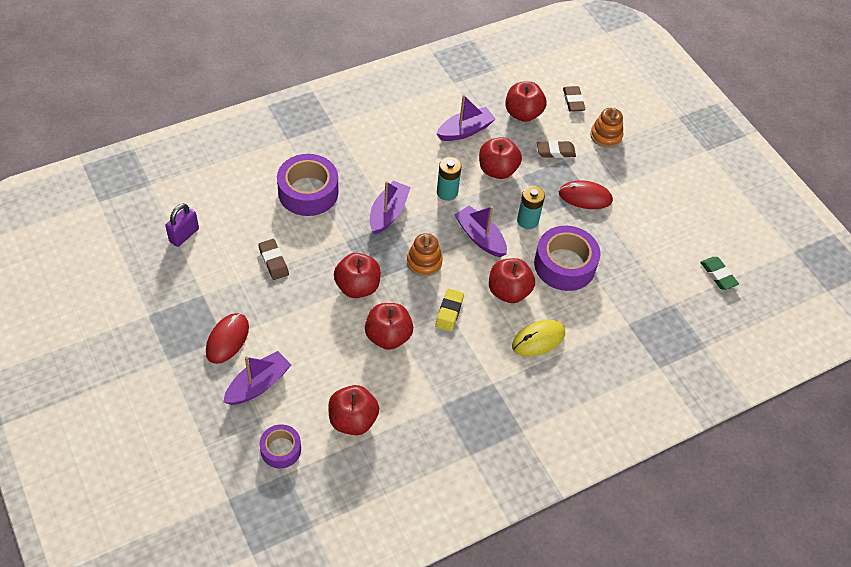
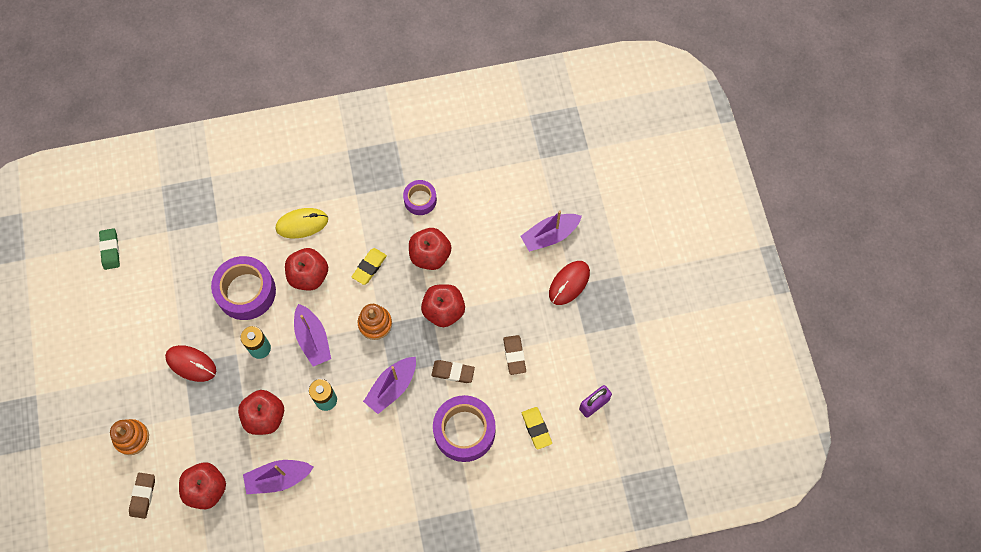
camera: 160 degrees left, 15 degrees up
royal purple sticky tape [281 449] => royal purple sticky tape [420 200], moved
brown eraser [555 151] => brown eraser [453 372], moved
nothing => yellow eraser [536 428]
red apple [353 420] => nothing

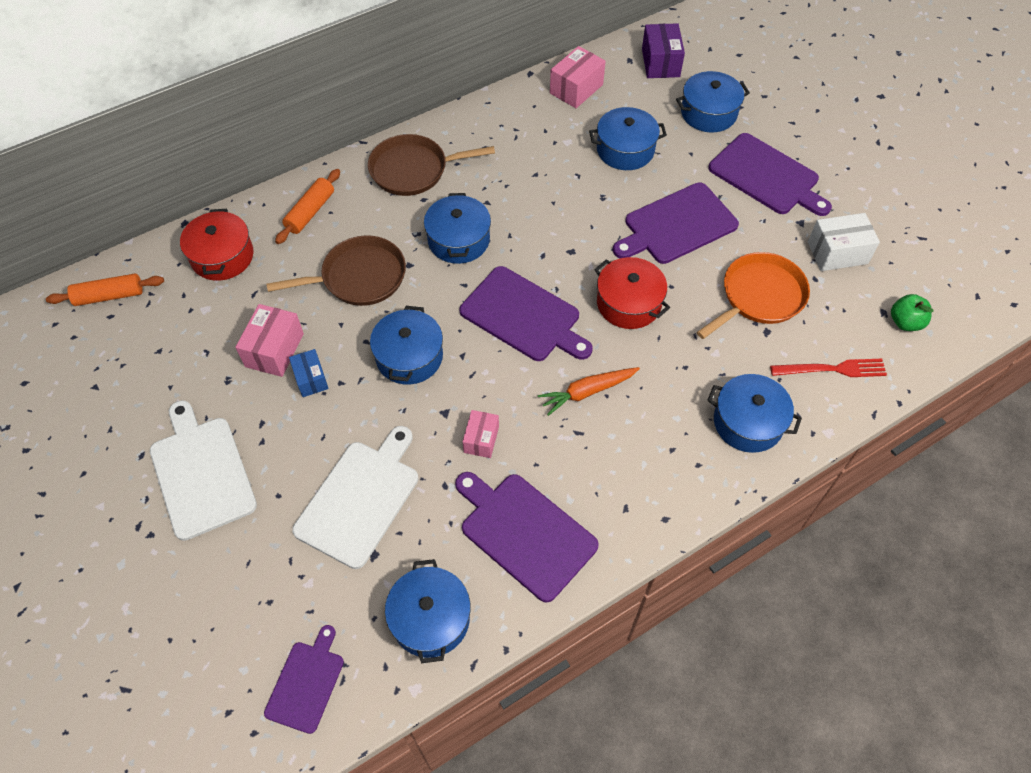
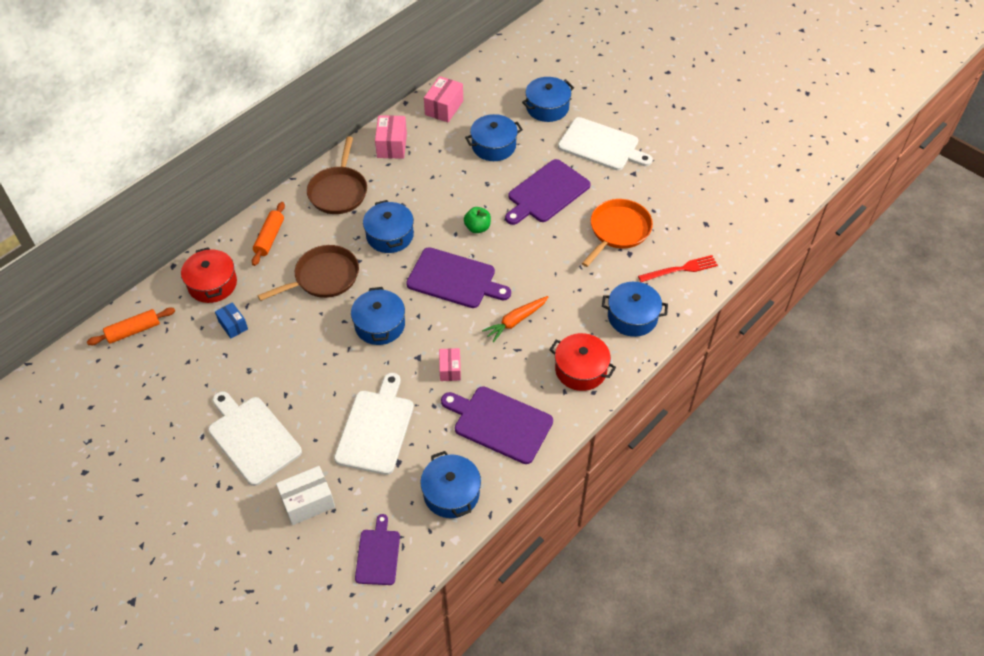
camera: 15 degrees left, 5 degrees down
royal blue box [311 379] => royal blue box [233 325], moved
white box [837 253] => white box [308 502], moved
brown frying pan [413 170] => brown frying pan [338 191], 60 degrees counterclockwise
rosy box [274 350] => rosy box [392 145], moved
green apple [905 322] => green apple [477 228], moved
red cooking pot [629 303] => red cooking pot [581 369], moved
royal purple chopping board [767 176] => white chopping board [601 145]
royal purple box [660 63] => nothing

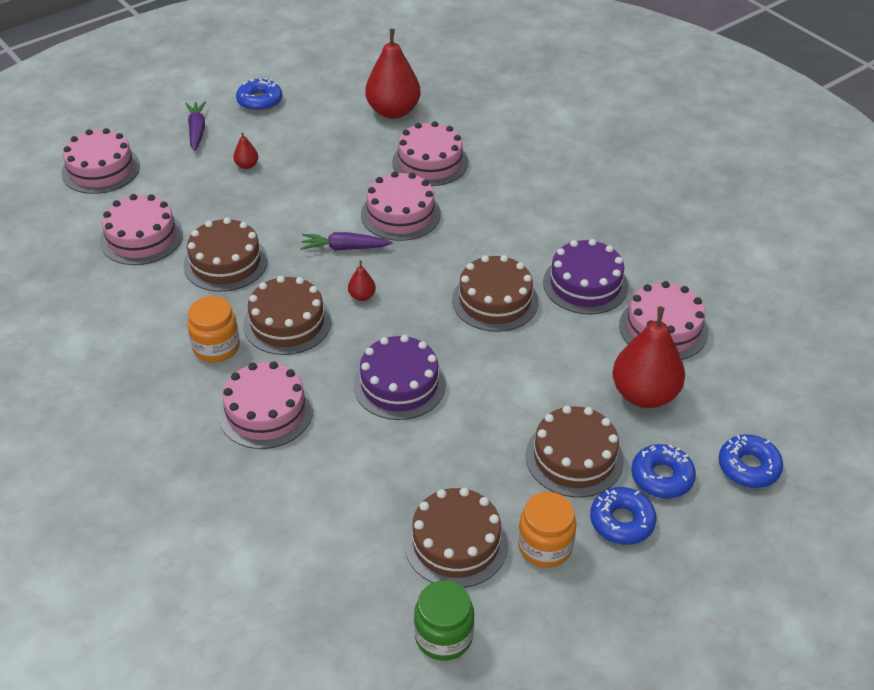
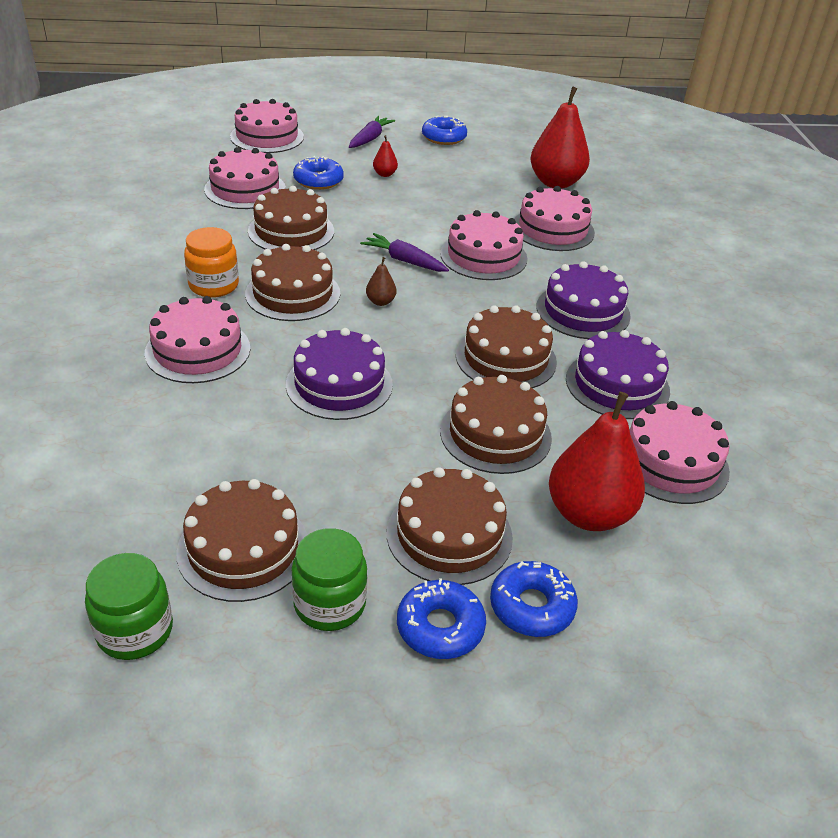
camera: 30 degrees right, 5 degrees down
orange preserve jar [545 546] => green preserve jar [329 604]
royal blue doughnut [748 467] => royal blue doughnut [318 180], moved
red pear fruit [362 296] => brown pear fruit [380 302]
nothing => brown gateau [495 434]
nothing => royal purple gateau [583 311]

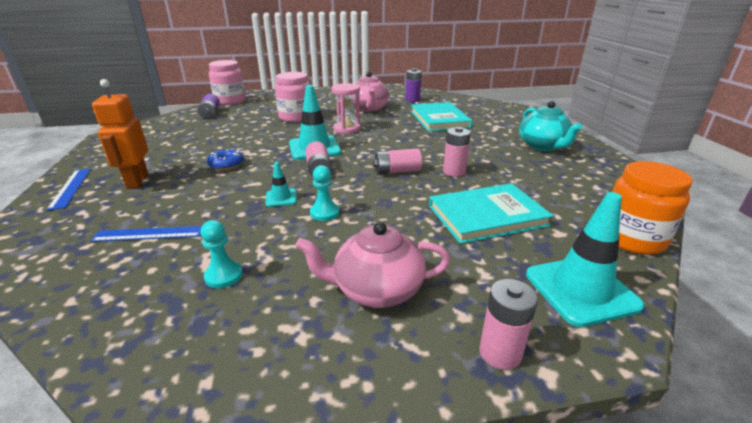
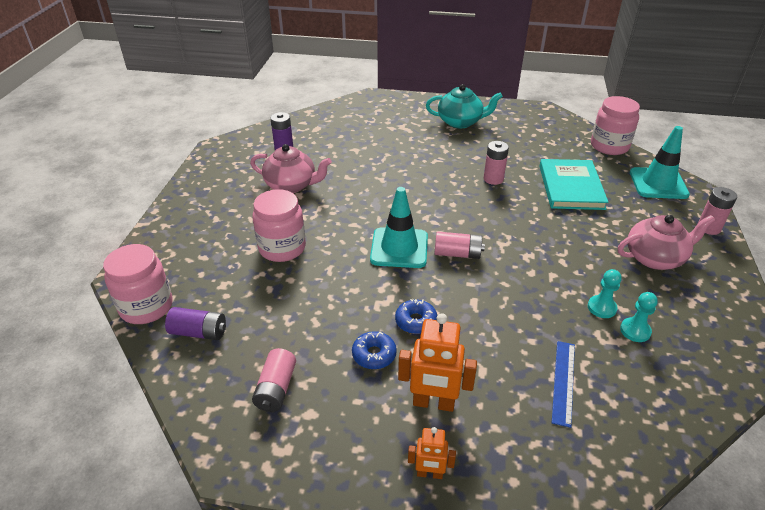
camera: 70 degrees left, 10 degrees up
rosy battery [397 171] => rosy battery [276 389], moved
nothing => royal blue doughnut [374 355]
royal blue straightedge [70 188] => orange robot figure [429 474]
teal game pawn [324 213] => teal game pawn [601 308], moved
orange preserve jar [632 239] => rosy preserve jar [609 146]
rosy china teapot [376 290] => rosy china teapot [655 258], 120 degrees counterclockwise
teal safety cone [281 198] => nothing
rosy sand timer [347 129] => nothing
teal book [439 119] => nothing

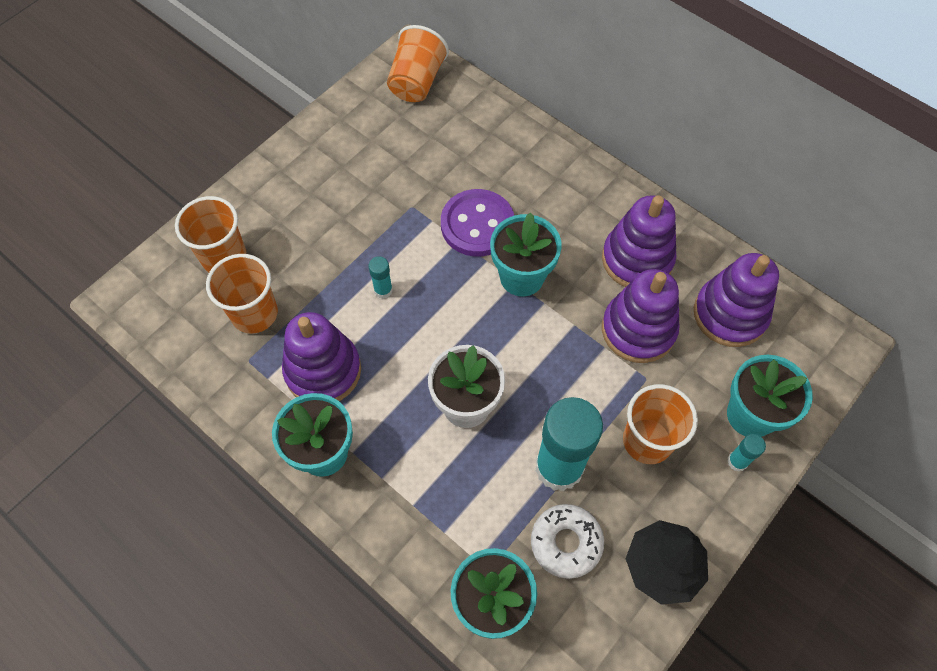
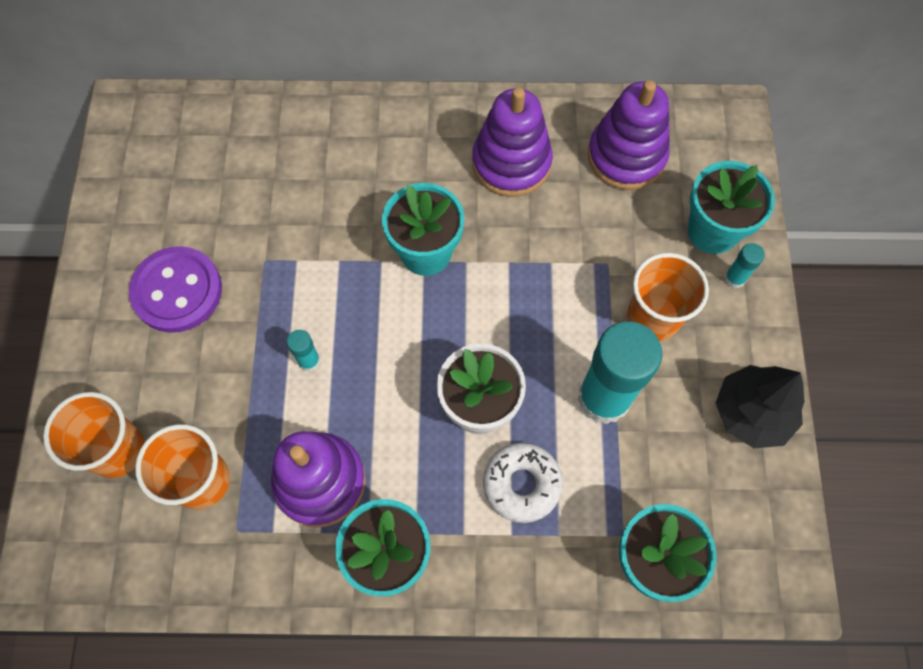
camera: 40 degrees left, 5 degrees up
royal purple shirt button [477 225] => royal purple shirt button [177 291], moved
white doughnut [566 543] => white doughnut [521 484], moved
orange cup [417 82] => nothing
royal purple ring stacker [638 330] => nothing

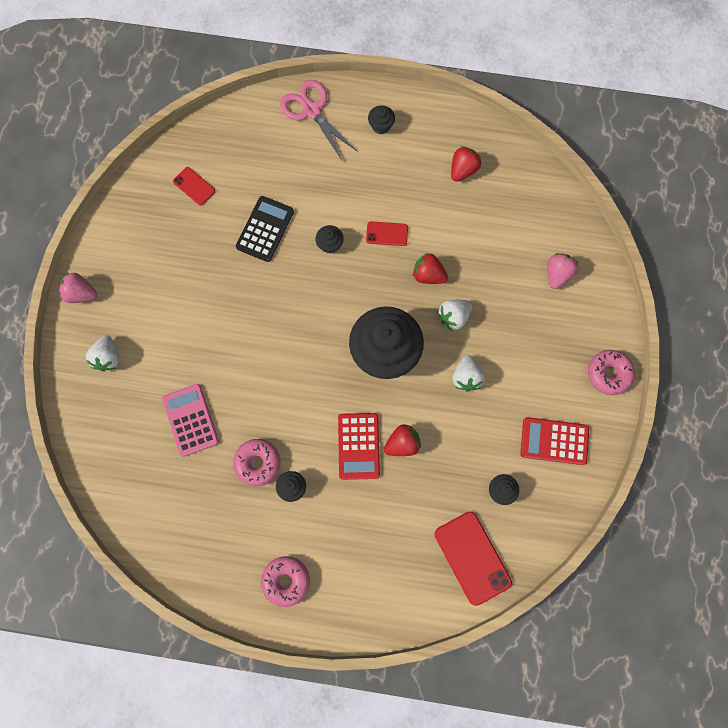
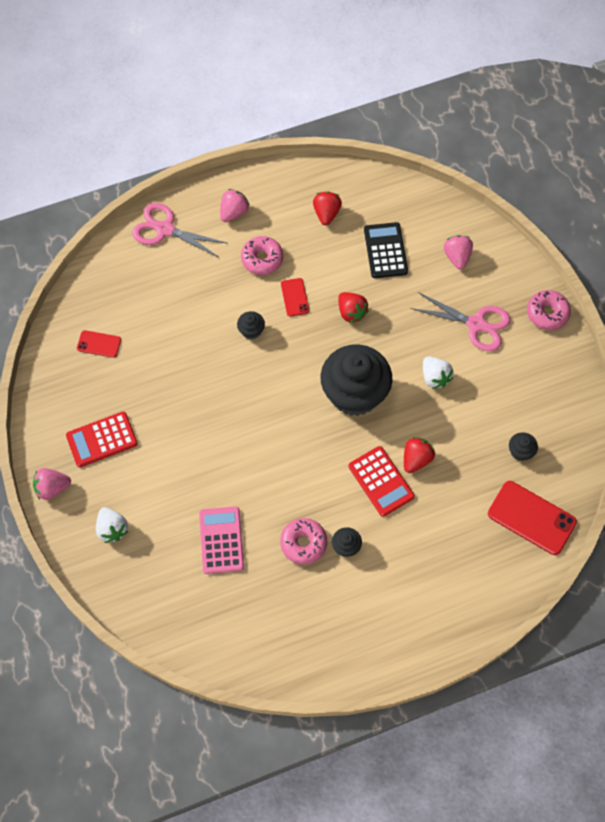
camera: 30 degrees left, 10 degrees down
red calculator [554 441] => red calculator [102 439], moved
rosy calculator [191 420] => rosy calculator [221 540], 45 degrees clockwise
black muffin [381 126] => rosy berry [234 212]
rosy doughnut [286 580] => rosy doughnut [262 259], moved
red smartphone [387 234] => red smartphone [295 297], 75 degrees counterclockwise
red berry [428 275] => red berry [351 312], 120 degrees counterclockwise
black calculator [265 229] => black calculator [385 251], moved
nothing => rosy shears [476 324]
white berry [453 317] => nothing

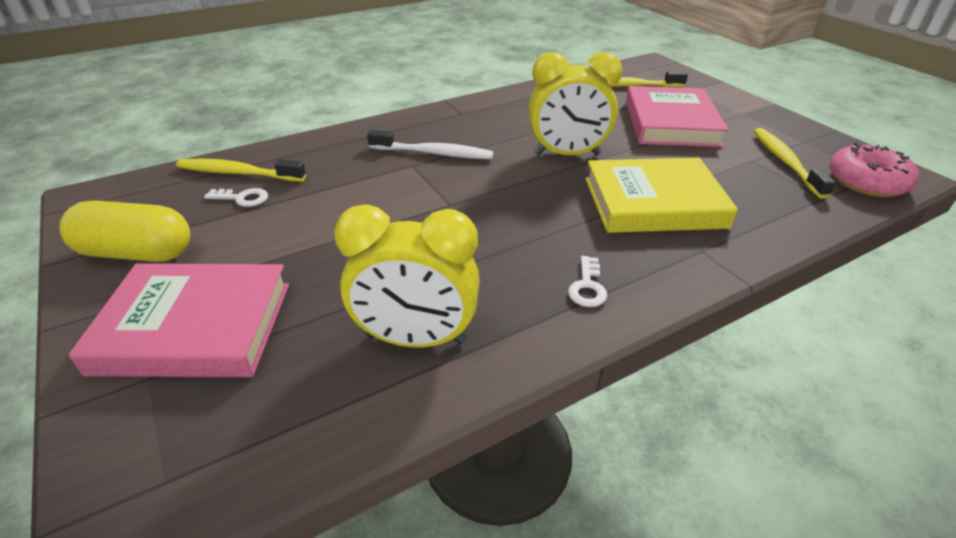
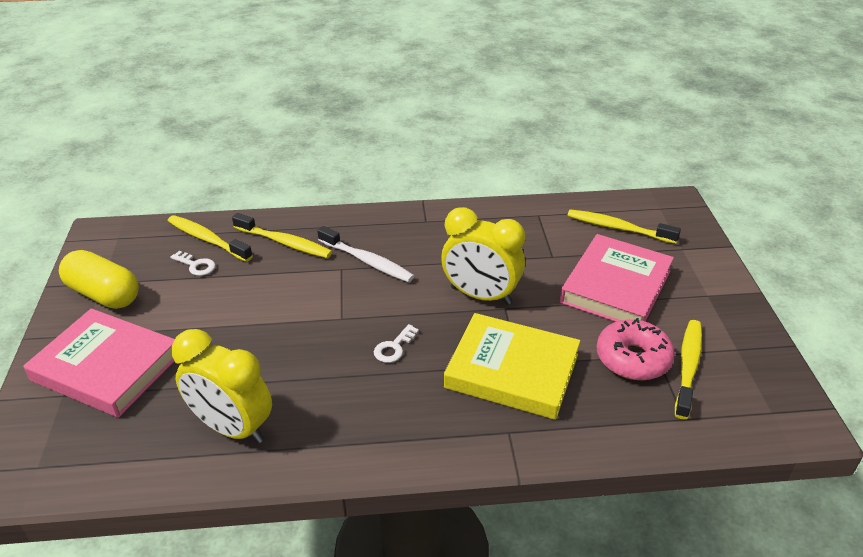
camera: 25 degrees right, 0 degrees up
nothing => yellow dental brush [285 243]
white key [587 286] => white key [394 347], moved
rosy doughnut [866 182] => rosy doughnut [633 358], moved

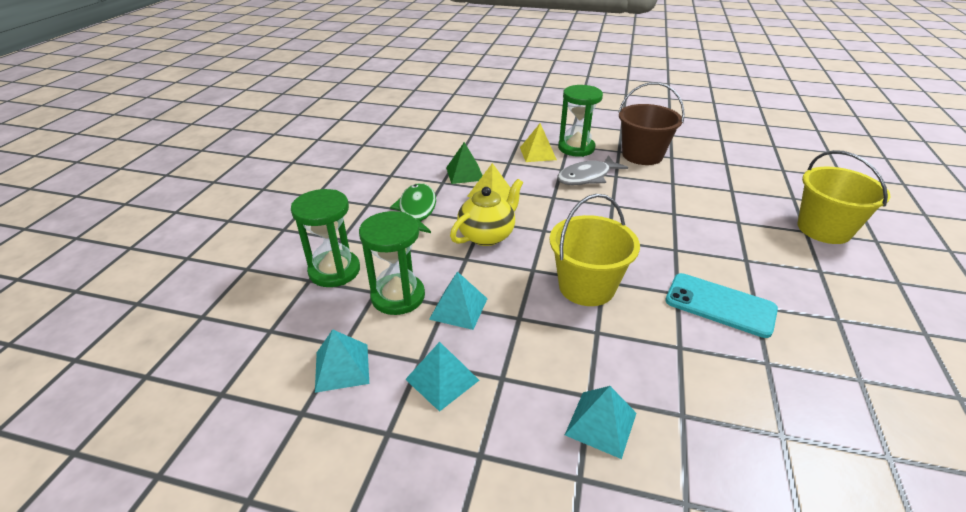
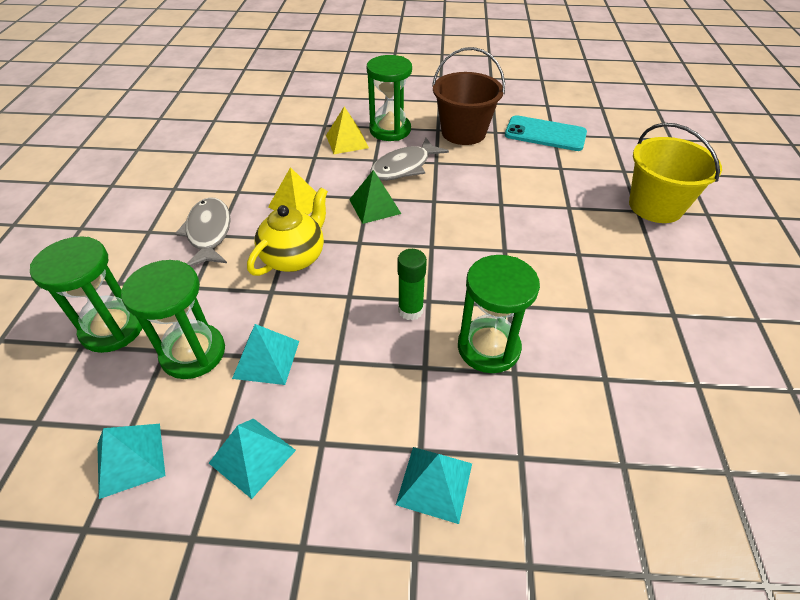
camera: 10 degrees left, 10 degrees up
green toy fish [417 210] => gray toy fish [209 233]
green solid pyramid [465 173] => green solid pyramid [375 206], moved
yellow sand bucket [586 287] => green glue stick [410 310]
nothing => green sand timer [488 347]
teal smartphone [720 305] => teal smartphone [545 134], moved

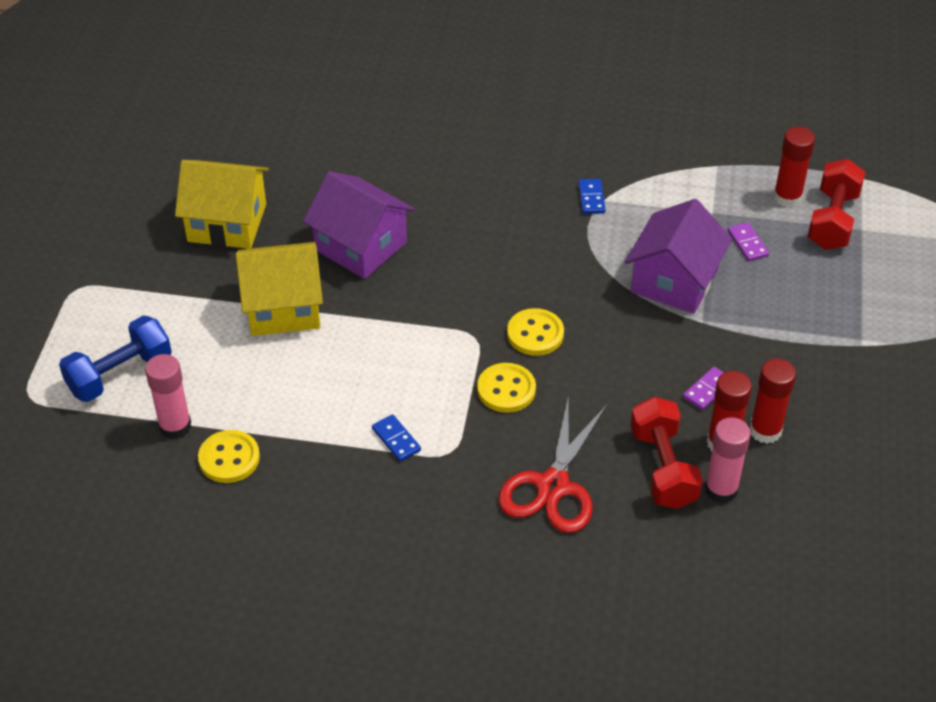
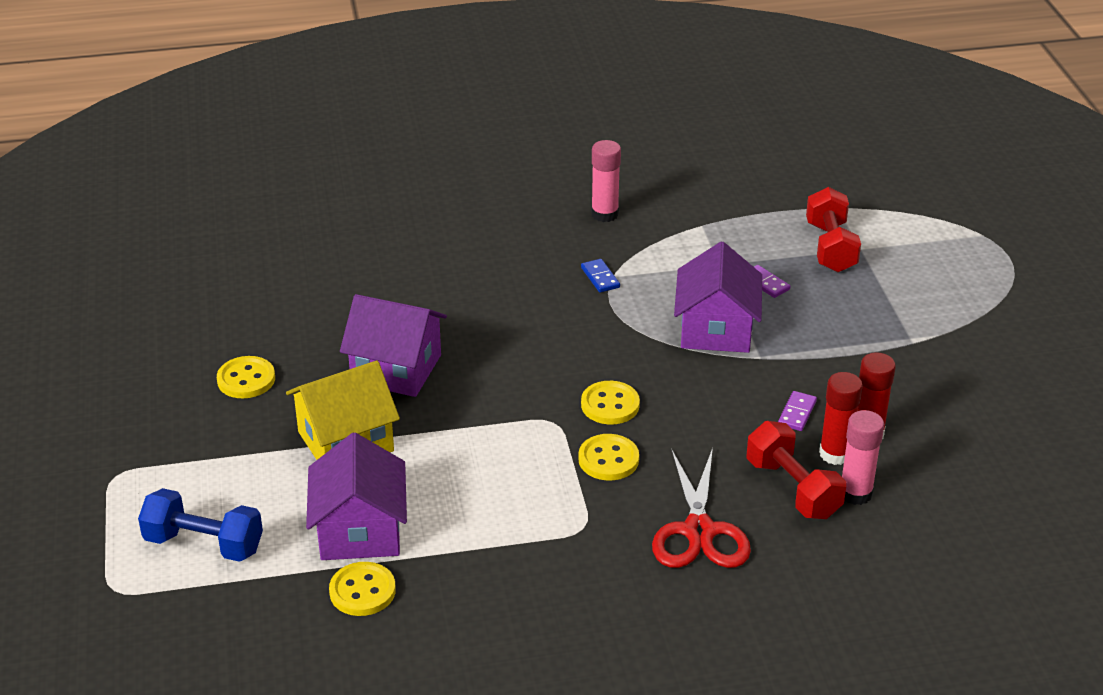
camera: 20 degrees left, 10 degrees down
royal blue hand weight [120 374] => royal blue hand weight [204 544], 75 degrees clockwise
yellow toy house [227 223] => yellow shirt button [246 379]
nothing => royal purple toy house [360 531]
rosy glue stick [175 426] => rosy glue stick [604 214], moved
royal blue domino piece [396 439] => nothing
red glue stick [787 197] => nothing

